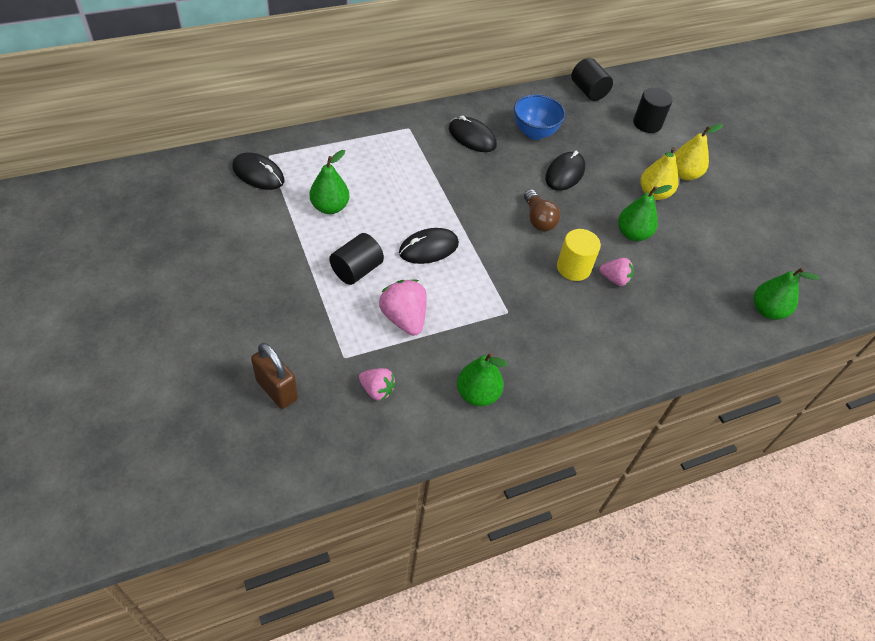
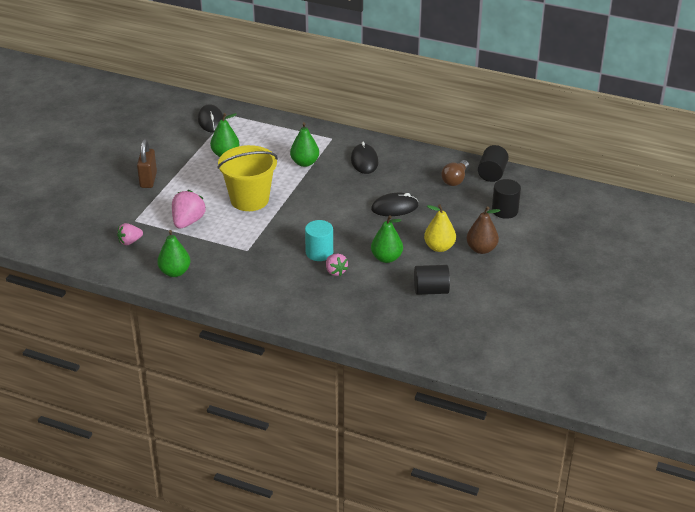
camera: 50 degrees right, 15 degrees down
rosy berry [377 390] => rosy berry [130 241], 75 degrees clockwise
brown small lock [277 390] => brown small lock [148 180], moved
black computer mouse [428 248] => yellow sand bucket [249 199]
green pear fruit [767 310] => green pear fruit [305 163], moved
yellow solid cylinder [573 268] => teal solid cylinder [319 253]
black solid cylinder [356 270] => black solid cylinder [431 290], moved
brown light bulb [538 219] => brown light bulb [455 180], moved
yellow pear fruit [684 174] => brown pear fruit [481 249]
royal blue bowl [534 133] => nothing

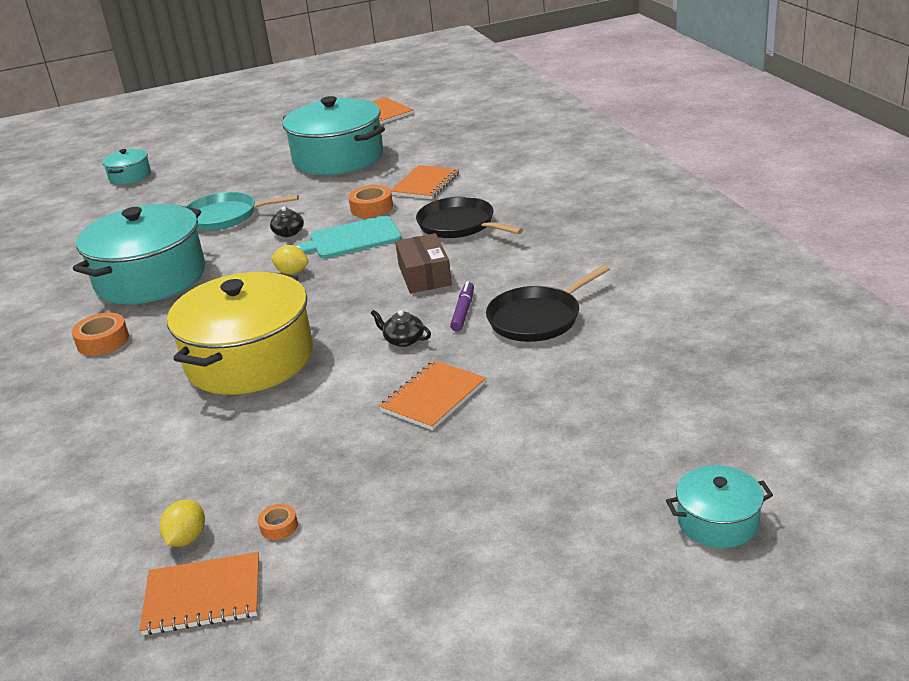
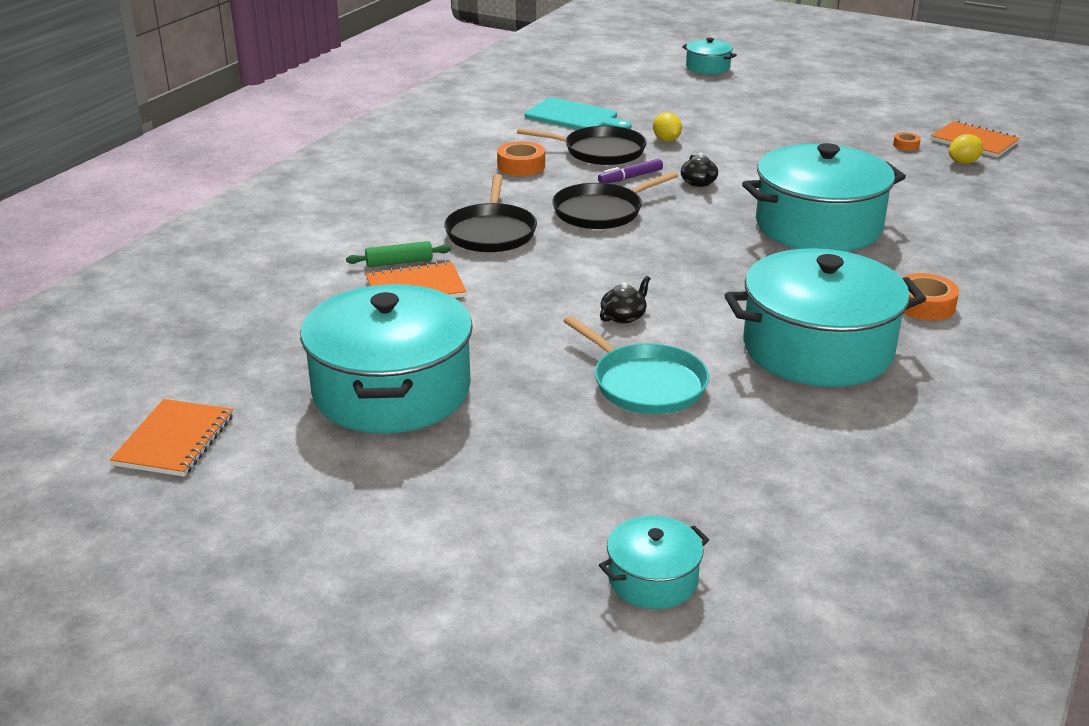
camera: 135 degrees left, 0 degrees up
nothing => green rolling pin [399 262]
orange sticky tape [371 208] => orange sticky tape [521 166], moved
teal chopping board [351 239] => teal chopping board [574 117], moved
brown box [424 275] => black frying pan [601 211]
yellow toy lemon [292 272] => yellow toy lemon [666 140], moved
yellow cooking pot [250 359] => teal cooking pot [818 226]
orange notebook [433 397] => nothing

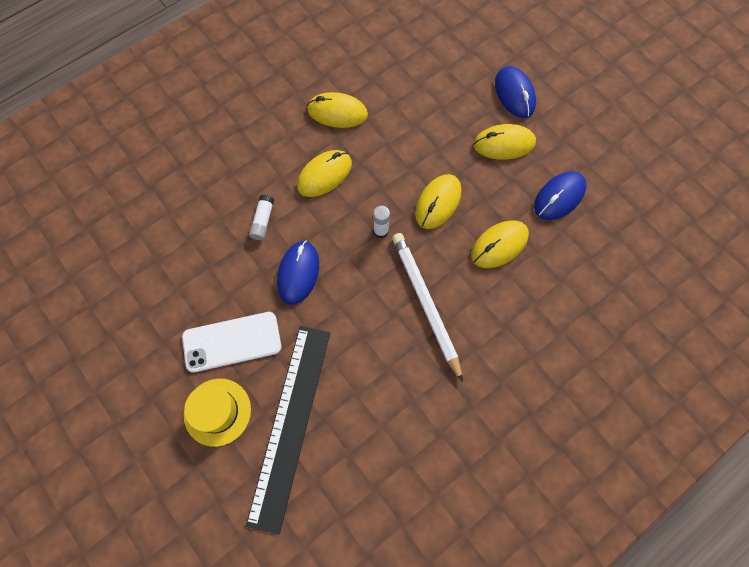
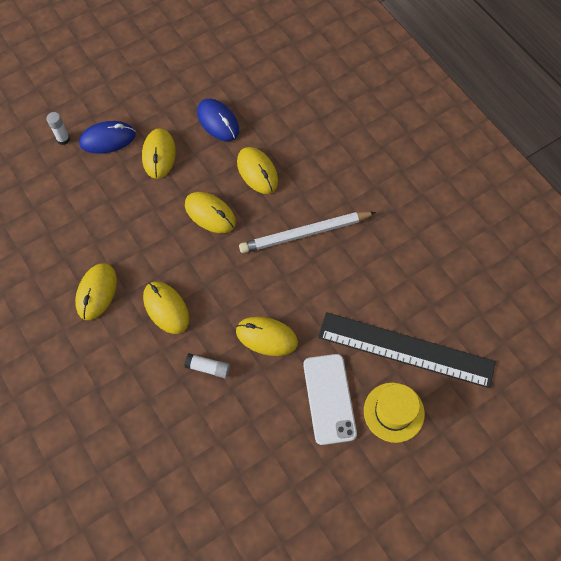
camera: 85 degrees left, 5 degrees down
white glue stick [381 231] => white glue stick [63 139], moved
royal blue computer mouse [298 273] => yellow computer mouse [266 337]

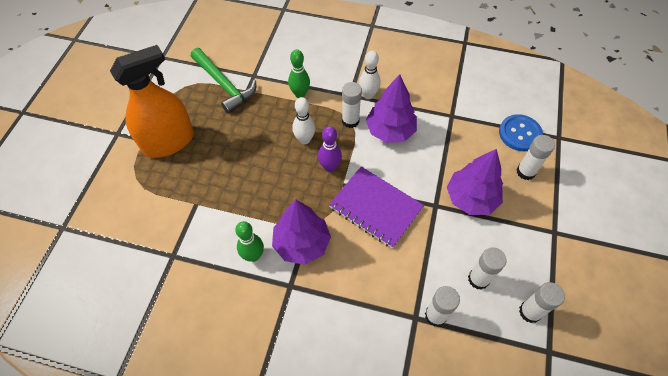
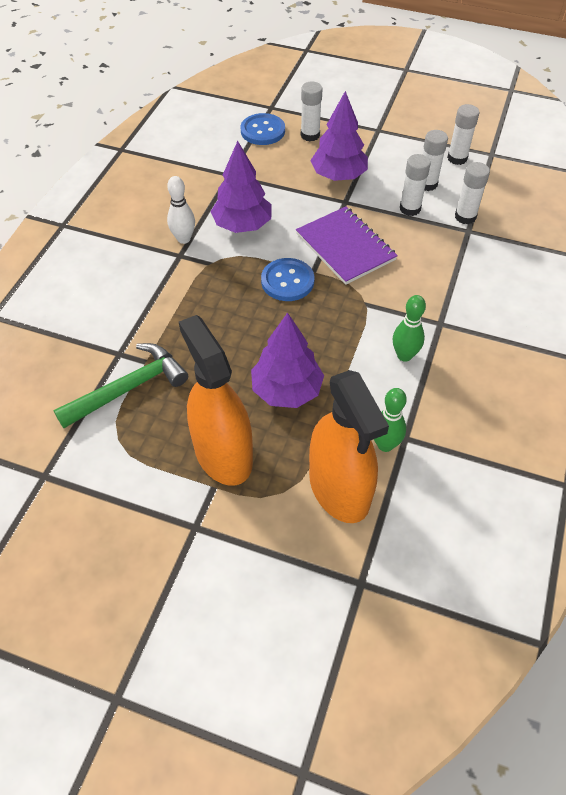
camera: 85 degrees left, 5 degrees down
royal purple tree [301 243] => royal purple tree [286 390], moved
royal purple tenpin [330 167] => royal blue shirt button [287 281]
royal purple notebook [375 208] => royal purple notebook [345 247], 75 degrees counterclockwise
nothing => orange spray cleaner [339 489]
green tenpin [300 94] => green tenpin [385 444], moved
white glue stick [350 121] => white glue stick [410 209], moved
white tenpin [304 139] => nothing

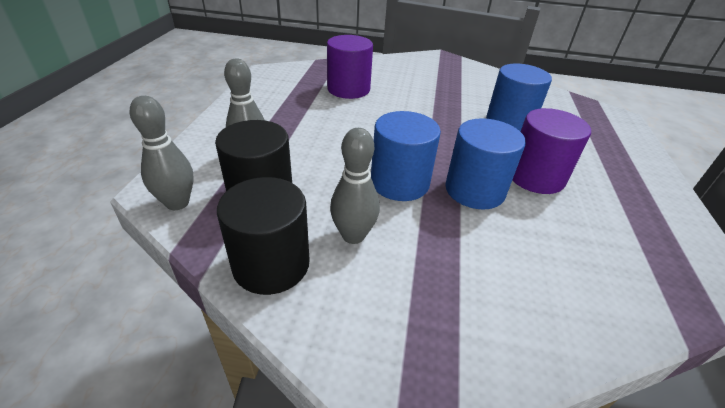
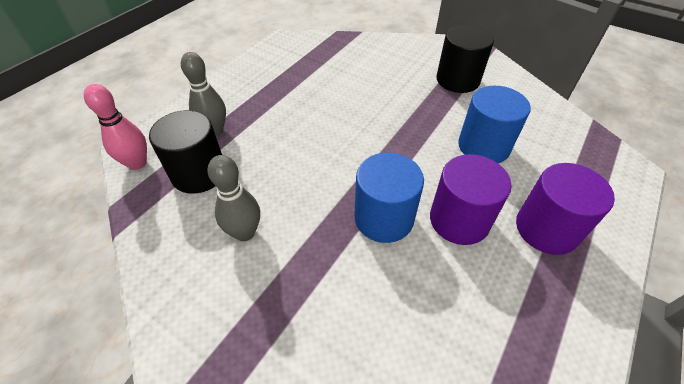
camera: 25 degrees right, 10 degrees up
gray tenpin [177 203] => rosy tenpin [137 163]
black solid cylinder [271 264] => black solid cylinder [458 80], moved
royal purple solid cylinder [348 89] => royal purple solid cylinder [546 229], moved
royal blue solid cylinder [399 182] => nothing

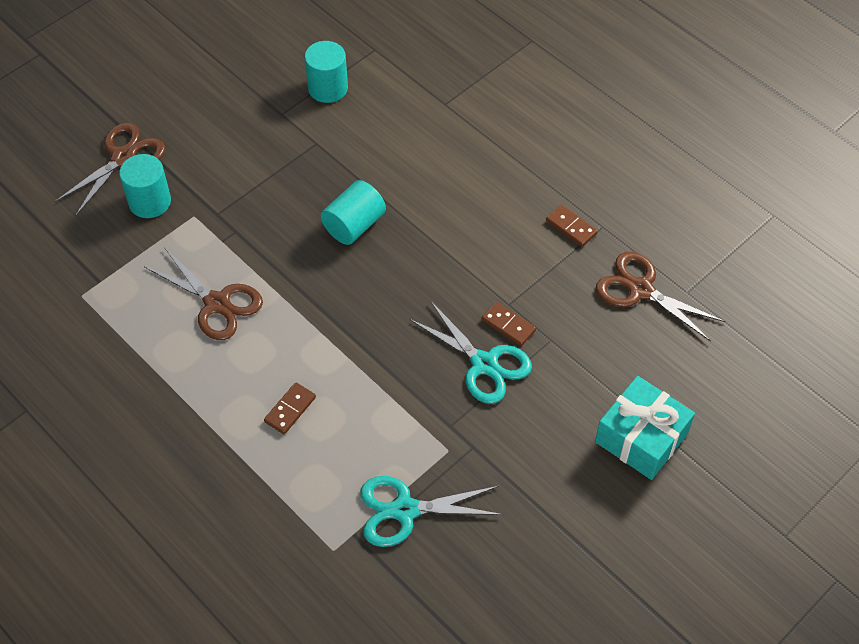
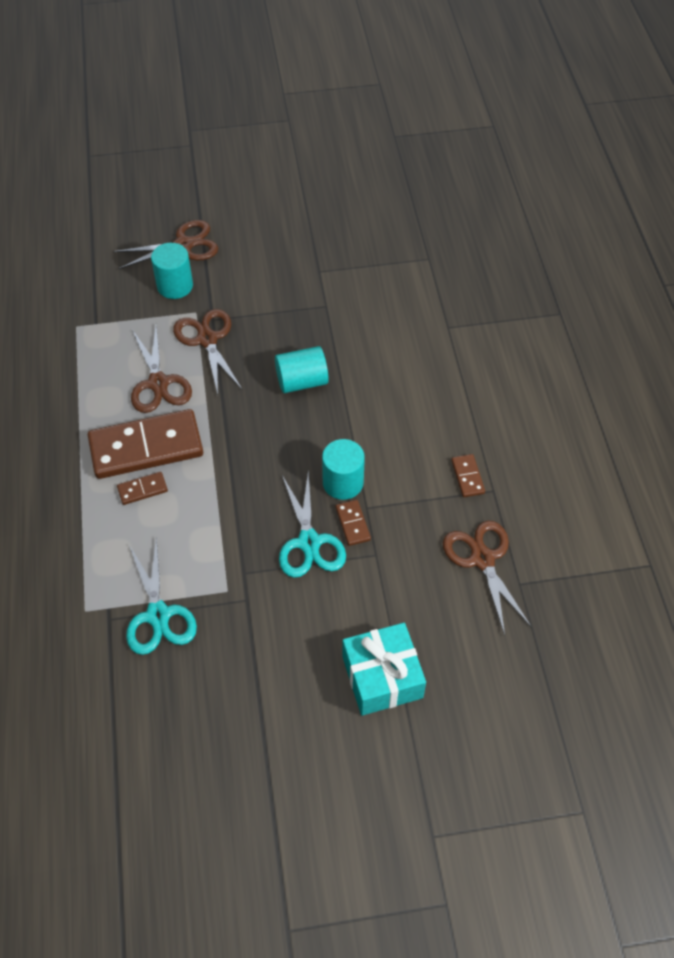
camera: 35 degrees right, 0 degrees up
nothing => brown domino piece [146 447]
teal shears [405 510] => teal shears [158 615], 135 degrees counterclockwise
nothing => brown shears [207 339]
teal solid cylinder [328 88] => teal solid cylinder [343 482], moved

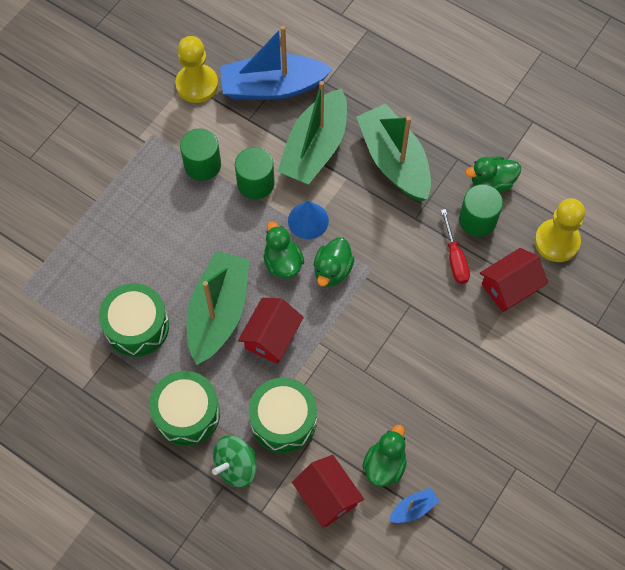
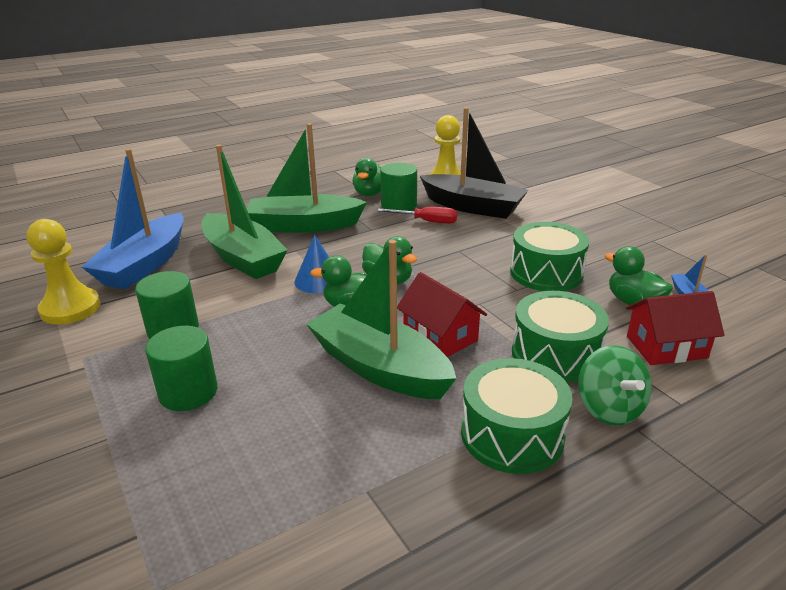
camera: 65 degrees left, 35 degrees down
green solid cylinder [255 183] => green solid cylinder [188 392], moved
red toy house [510 287] => black toy boat [473 207]
green toy drum [137 326] => green toy drum [546 273], moved

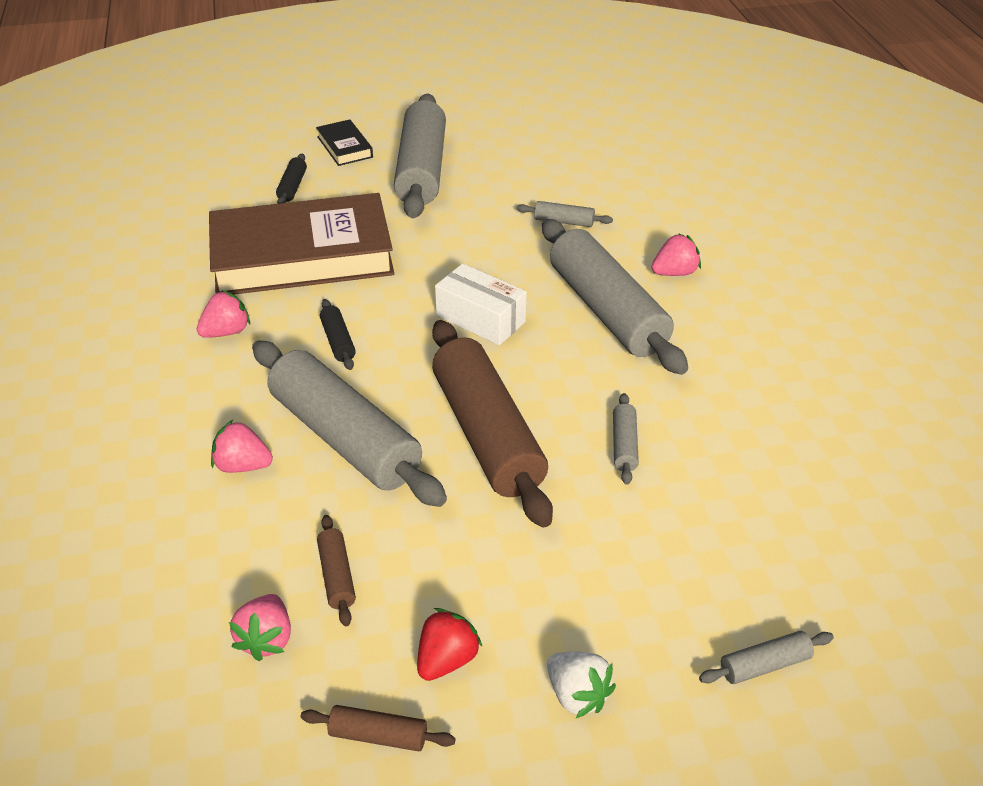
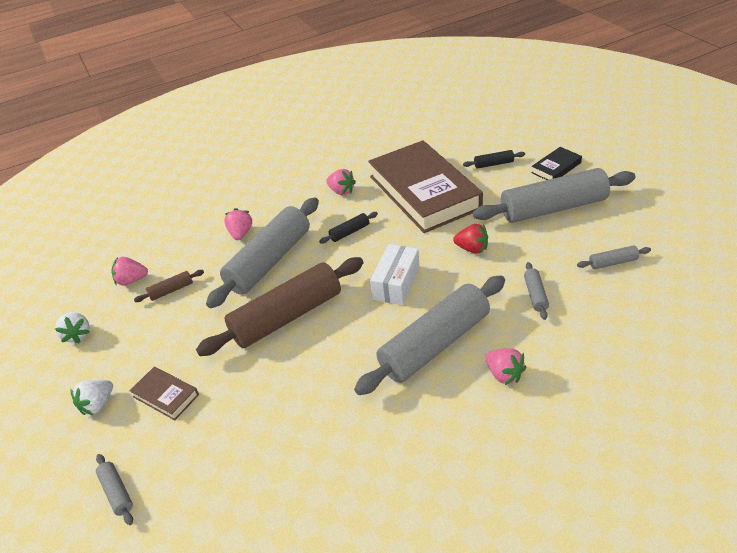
camera: 80 degrees right, 0 degrees up
brown rolling pin [378 735] => white berry [78 335]
nothing => brown book [166 396]
red berry [446 660] => red berry [472 249], moved
gray rolling pin [624 445] => gray rolling pin [613 262], moved

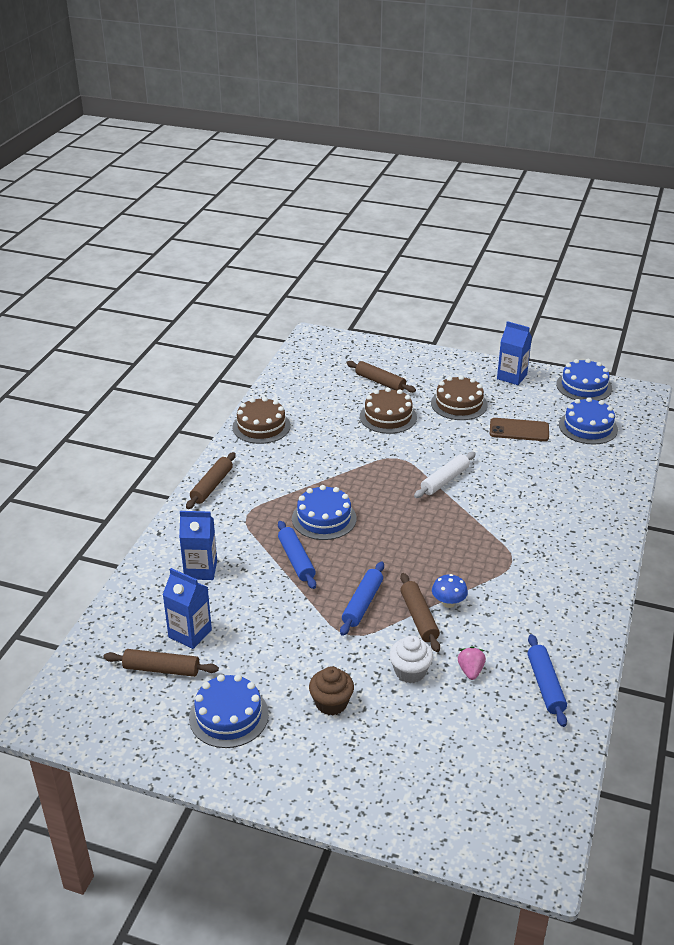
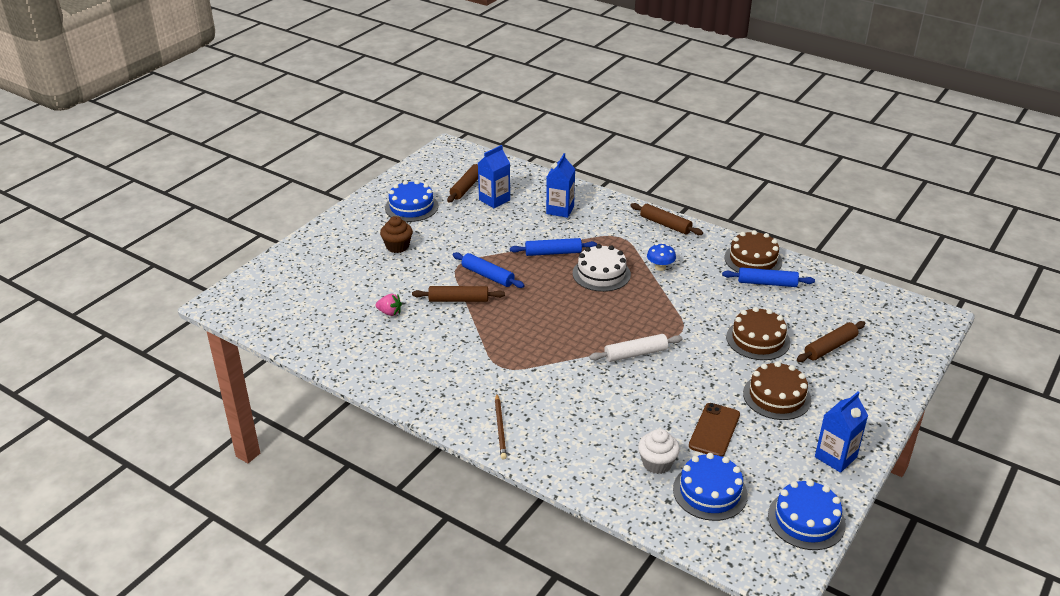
camera: 105 degrees right, 0 degrees up
nothing => brown wooden pencil [500 428]
royal blue gateau [324 518] => white gateau [601 274]
white rolling pin [445 480] => white rolling pin [635 354], 75 degrees counterclockwise
white muffin [410 671] => white muffin [657 463], moved
royal blue toadstool [448 603] => royal blue toadstool [660 267], moved
royal blue rolling pin [545 685] => royal blue rolling pin [767 283], moved

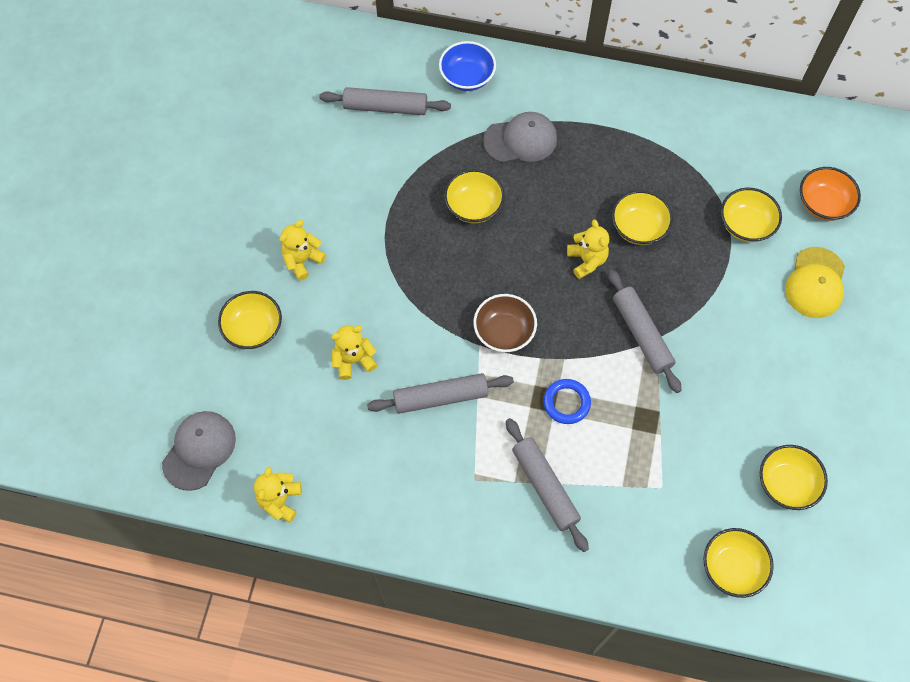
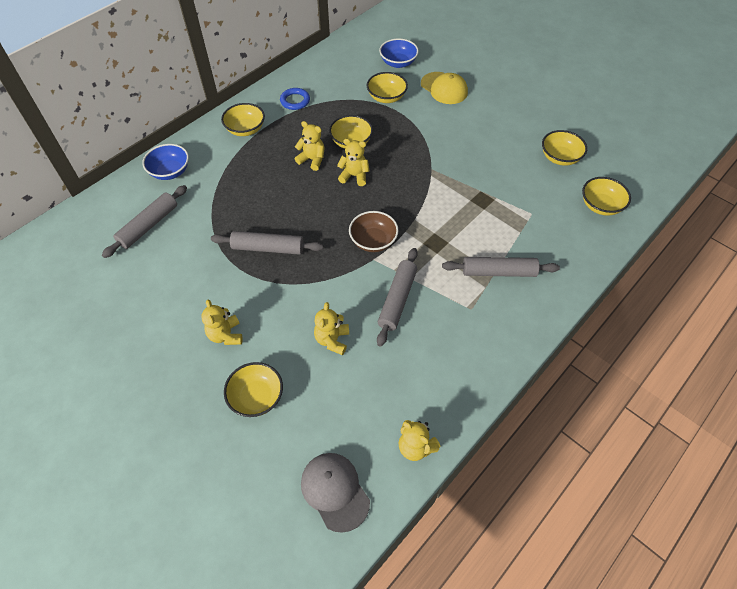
camera: 60 degrees left, 10 degrees down
gray rolling pin [641 334] => gray rolling pin [268 248], moved
yellow bowl [473 206] => yellow bowl [245 129], moved
royal blue ring [566 403] => royal blue ring [295 101], moved
nothing => yellow teddy bear [312 160]
orange bowl [823 204] => royal blue bowl [398 63]
gray cap [520 140] => nothing

